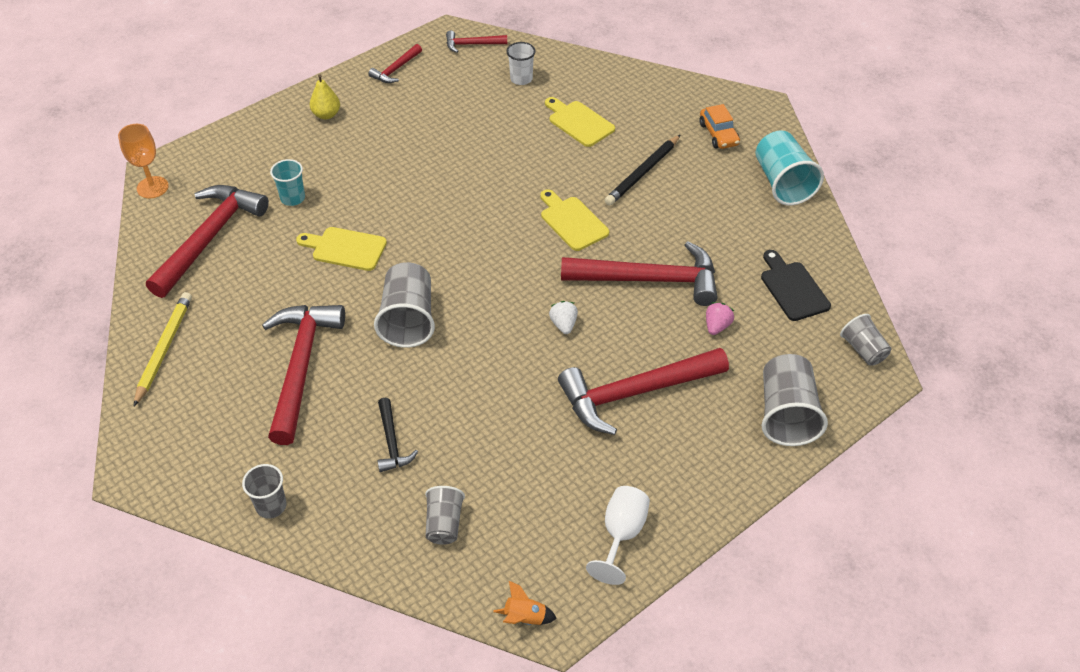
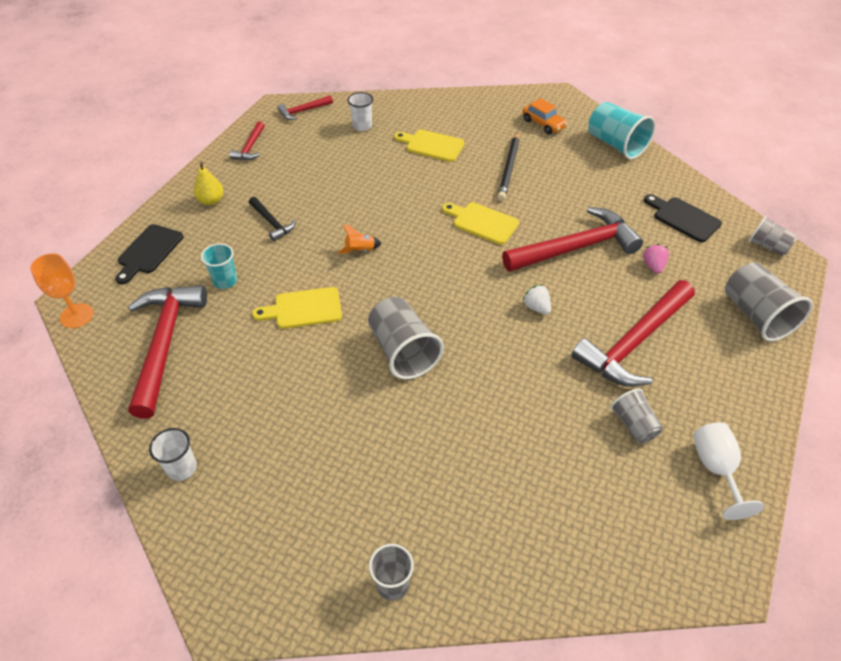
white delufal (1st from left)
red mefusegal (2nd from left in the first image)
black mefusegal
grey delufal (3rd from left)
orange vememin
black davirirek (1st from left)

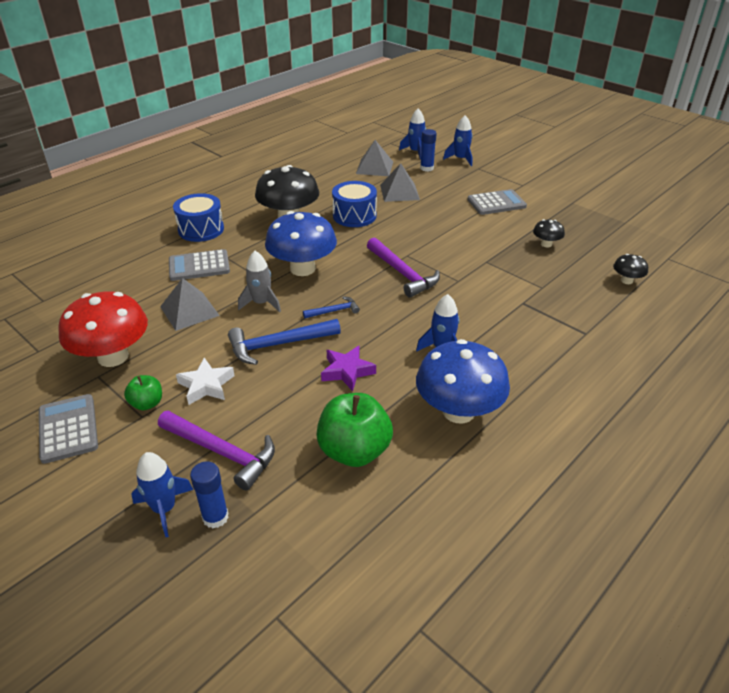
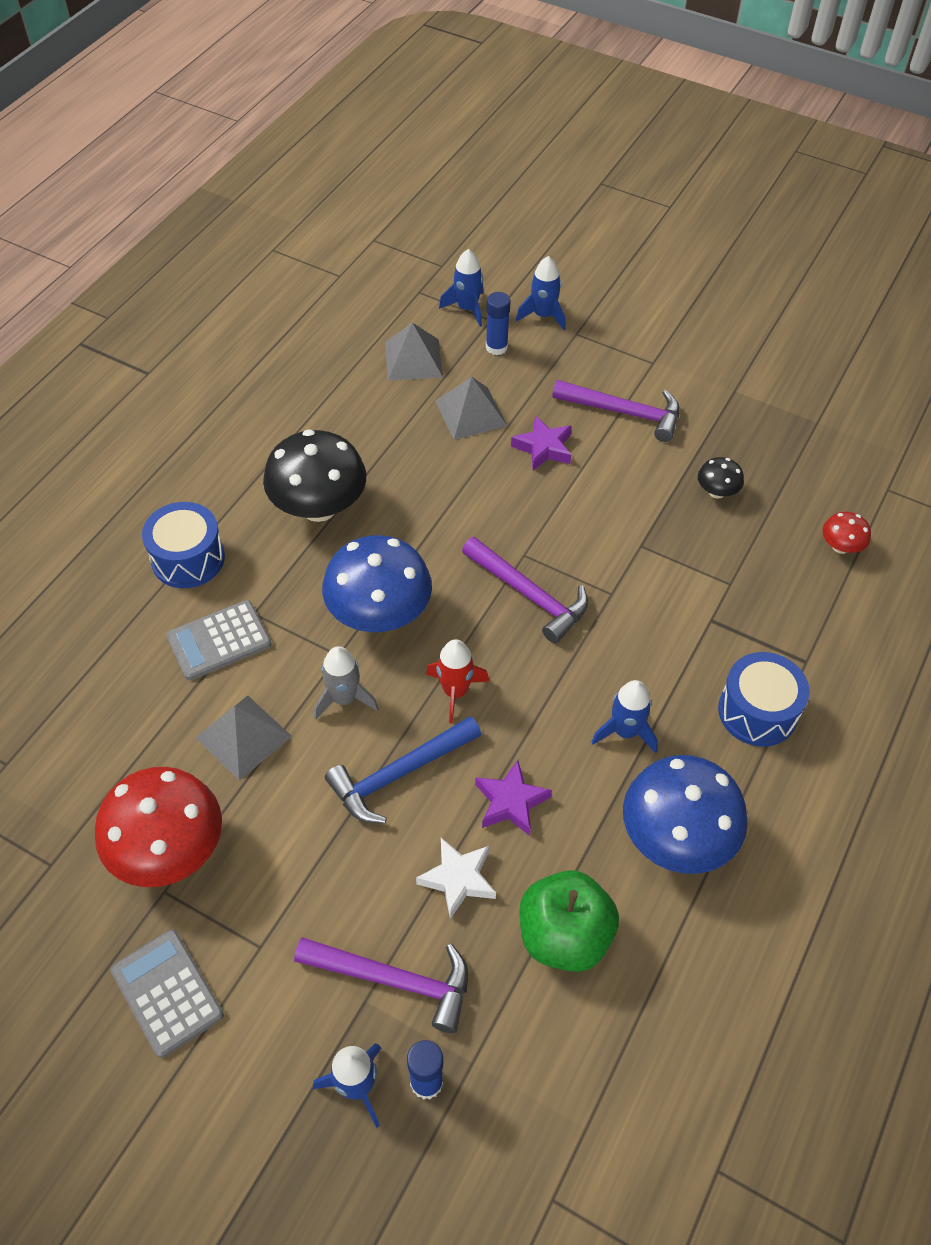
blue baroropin (2nd from left)
purple mefusegal (3rd from left)
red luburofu (2nd from left)
red vememin
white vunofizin
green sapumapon (1st from left in the first image)
purple vunofizin (2nd from left)

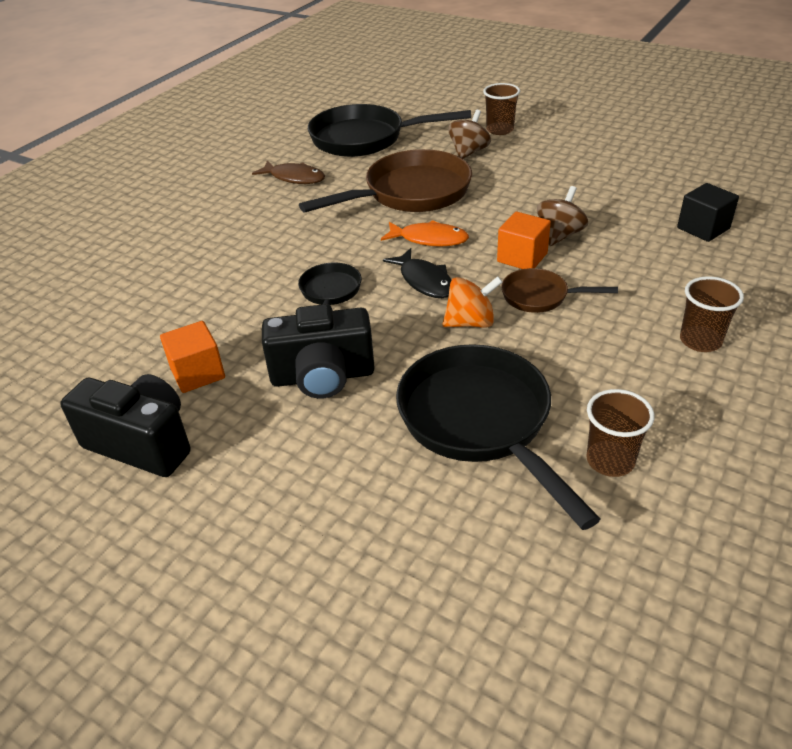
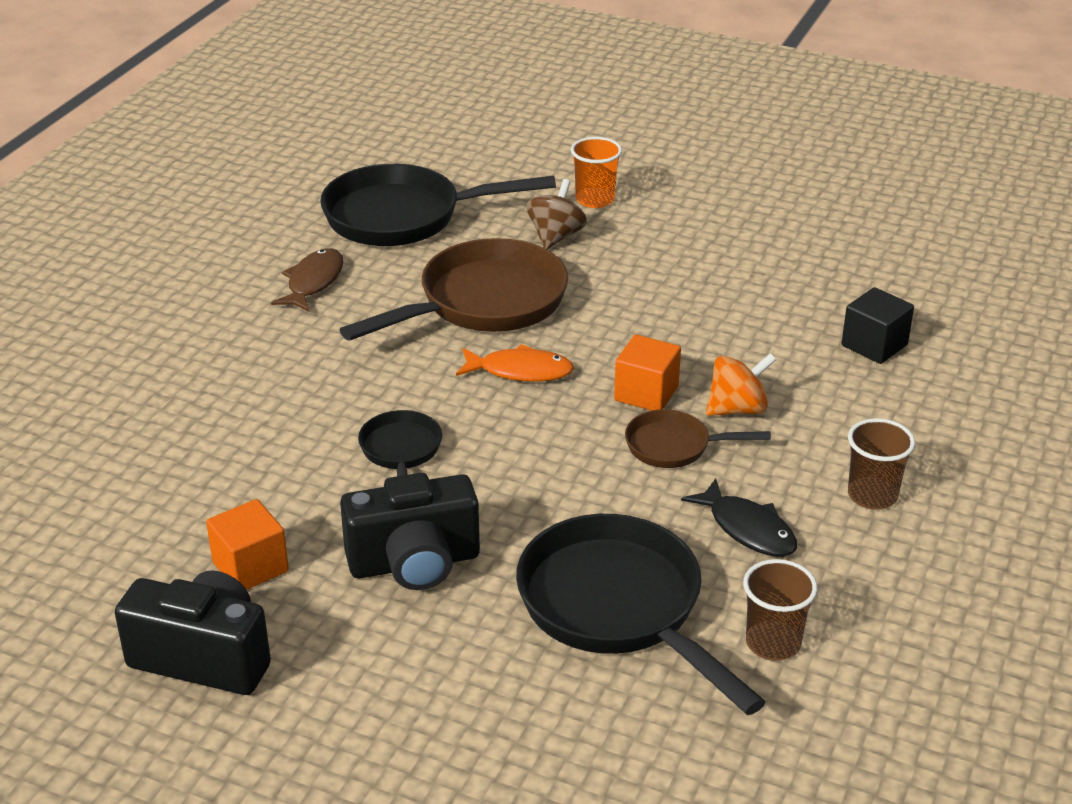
orange delufal
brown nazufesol
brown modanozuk (2nd from left in the first image)
black nazufesol
orange modanozuk

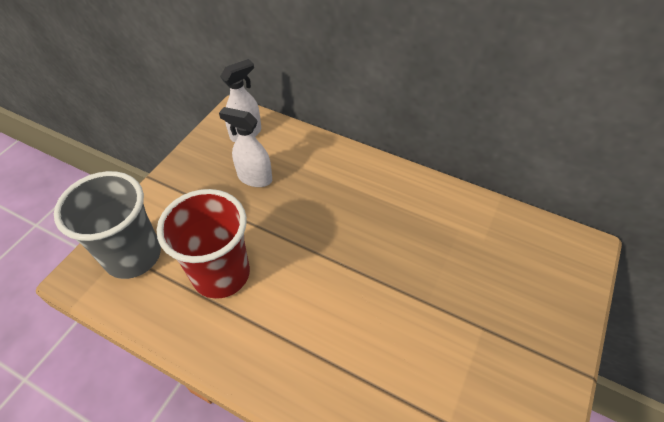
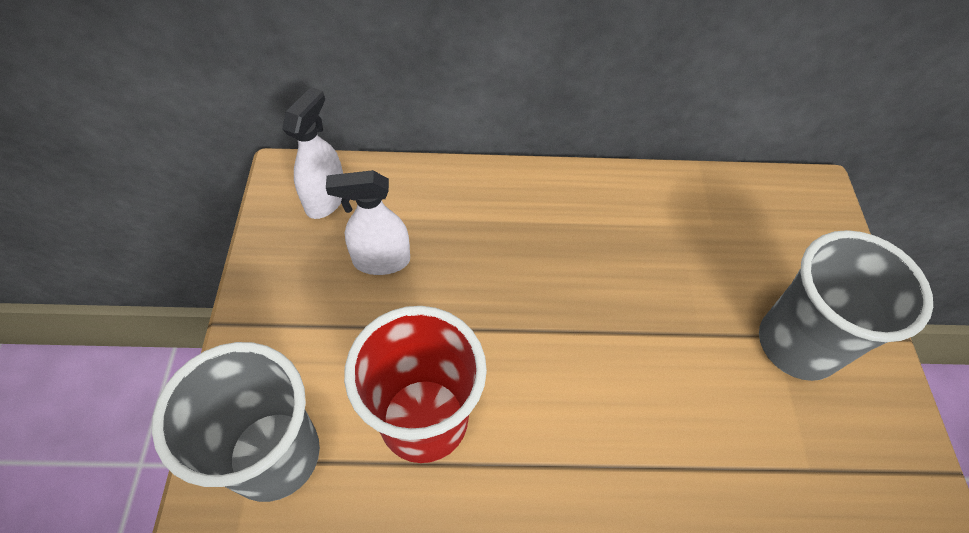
grey delufal (2nd from left)

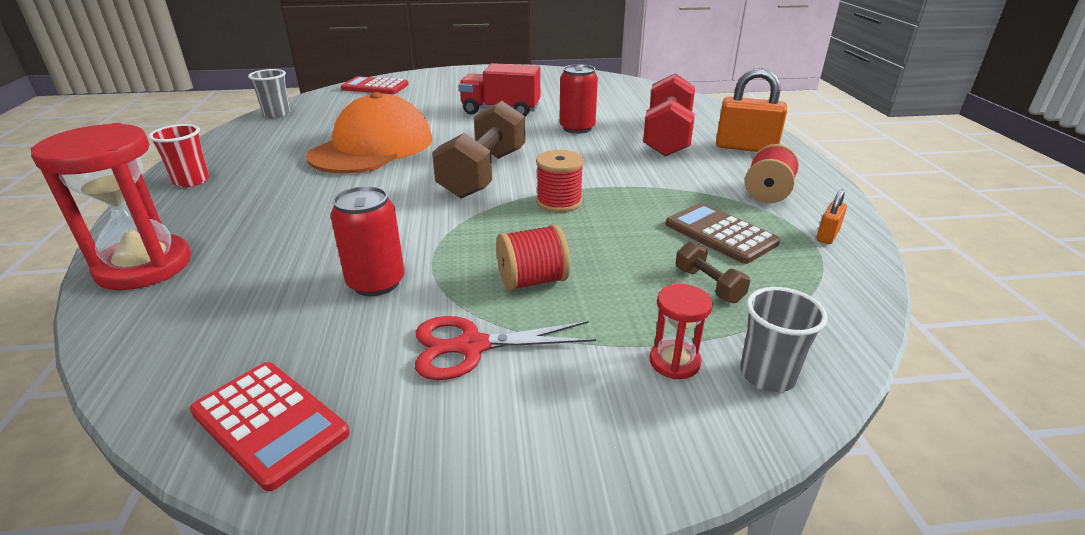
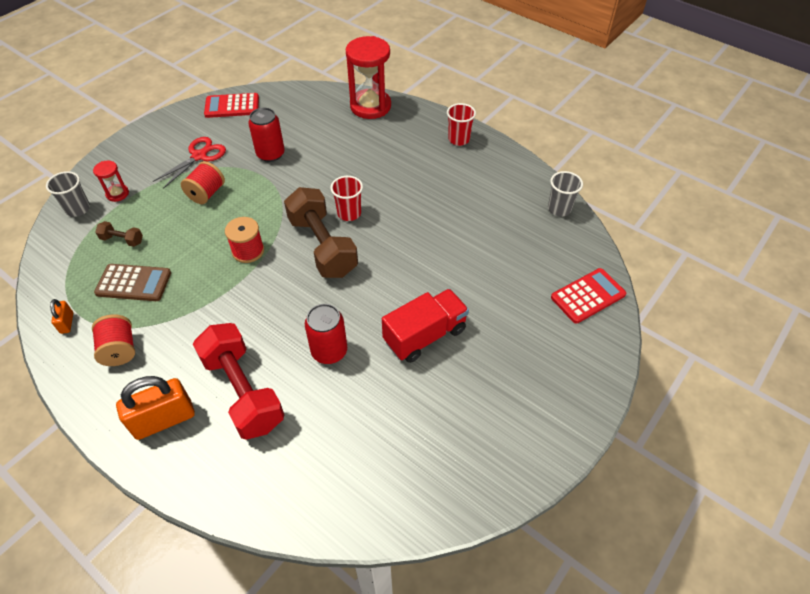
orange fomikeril
red delufal (1st from left)

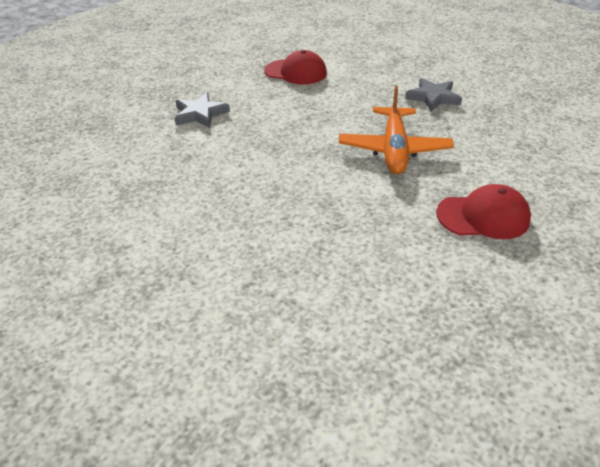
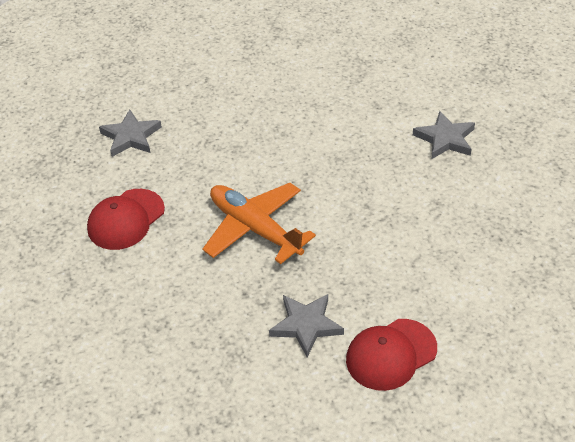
red fomikeril (2nd from left)
grey vunofizin (1st from left)

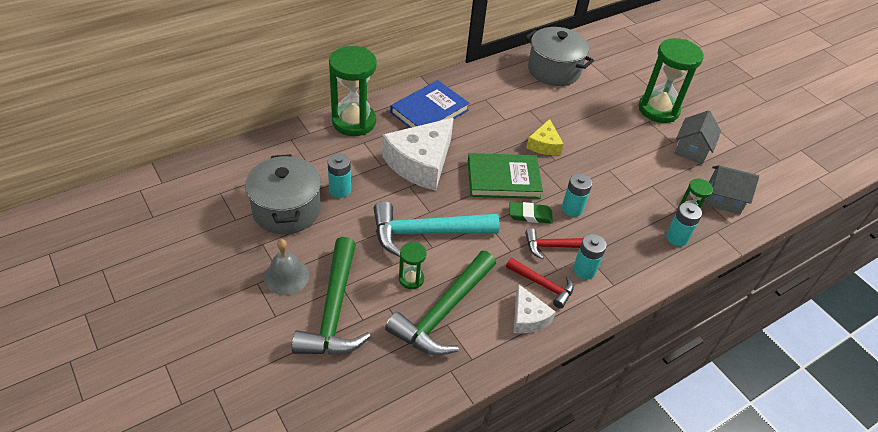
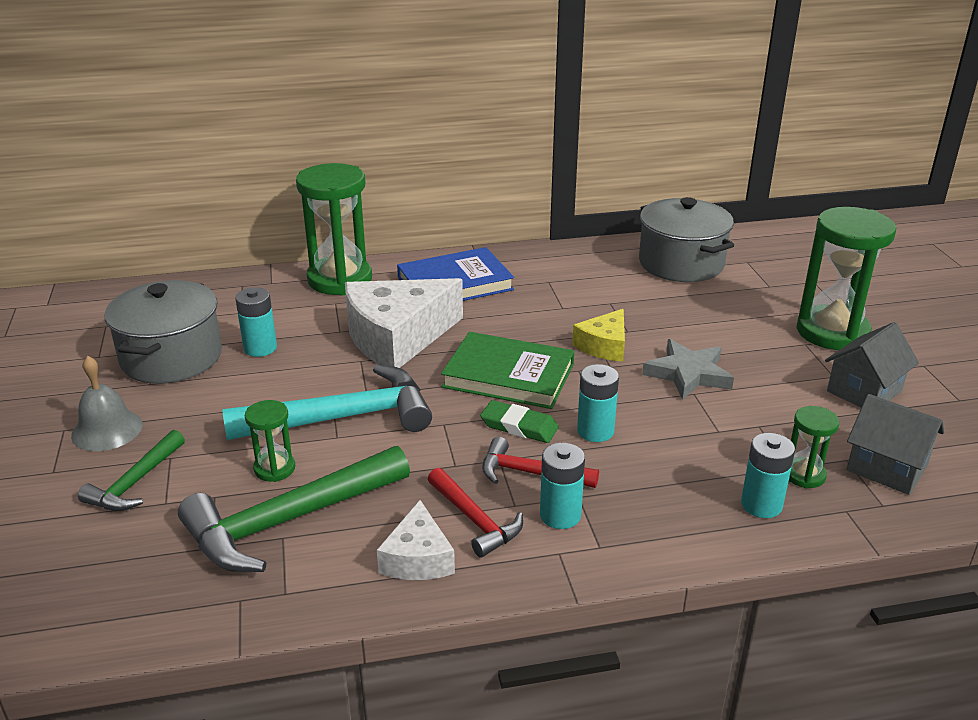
turquoise mefusegal
green mefusegal (1st from left)
grey vunofizin

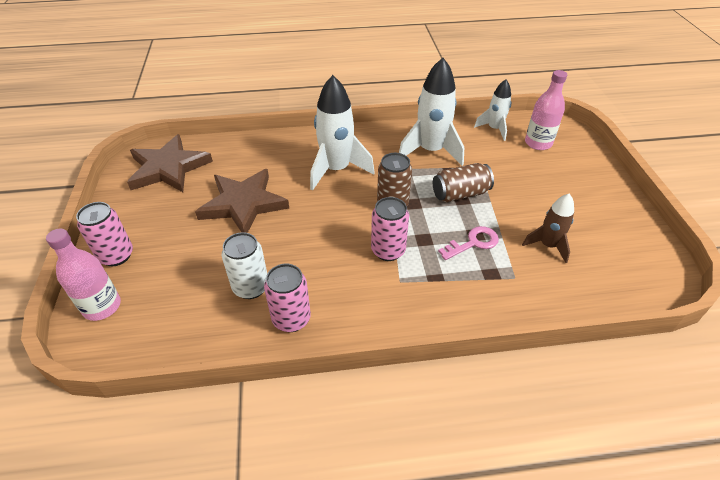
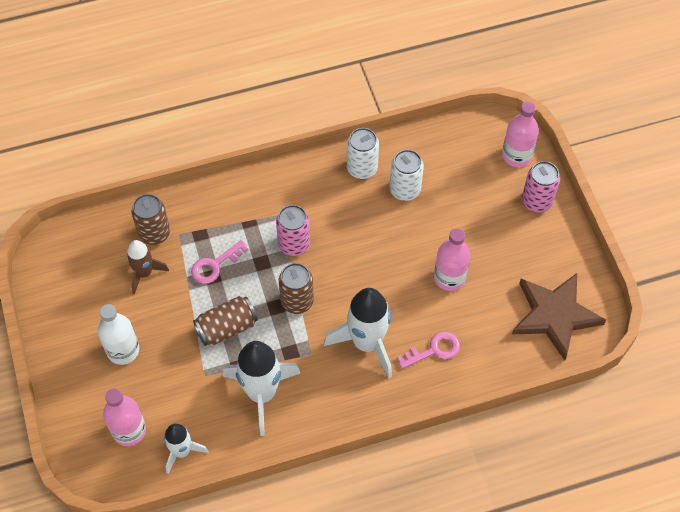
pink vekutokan (2nd from left)
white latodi (1st from left)
brown latodi (1st from left)
white vekutokan
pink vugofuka (2nd from left)

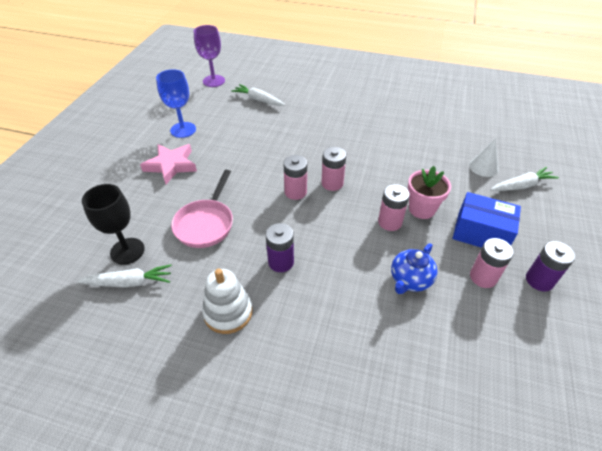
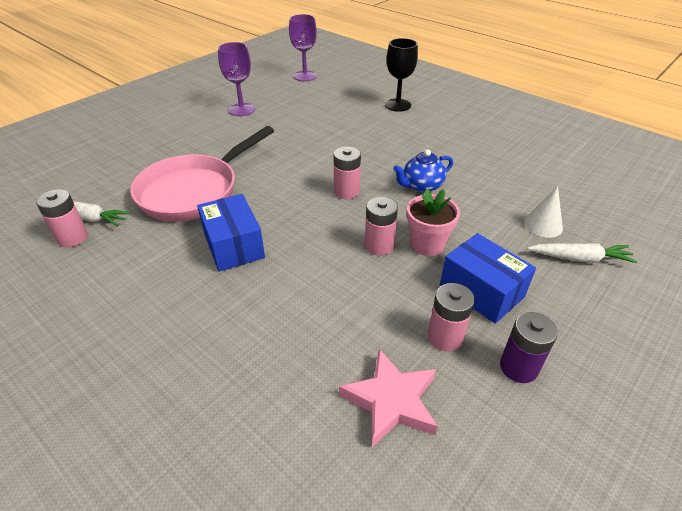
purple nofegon (1st from left)
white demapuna (2nd from left in the first image)
pink vunofizin
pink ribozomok (1st from left)
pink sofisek
black nofegon
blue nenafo (1st from left)
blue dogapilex
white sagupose

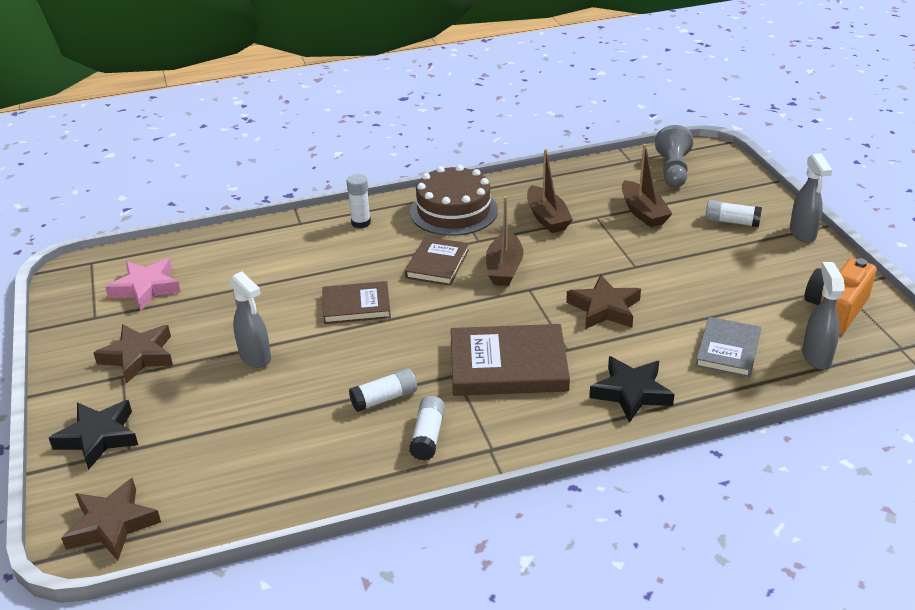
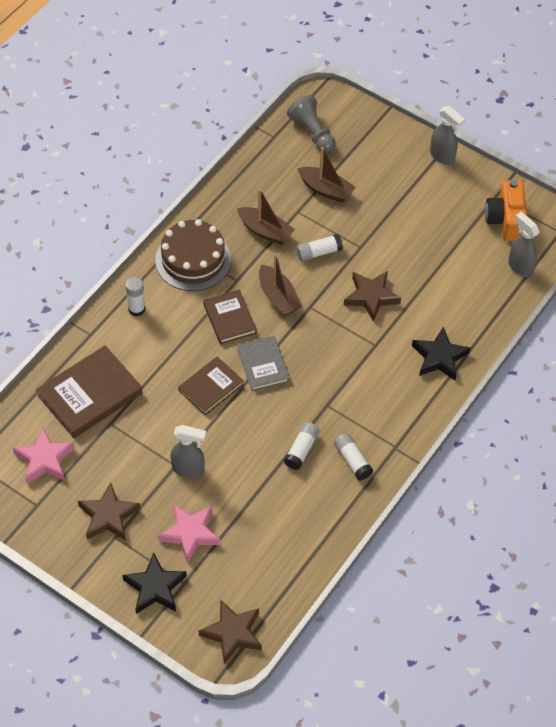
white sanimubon (3rd from left)
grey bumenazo
brown bumenazo (1st from left)
pink vunofizin (2nd from left)

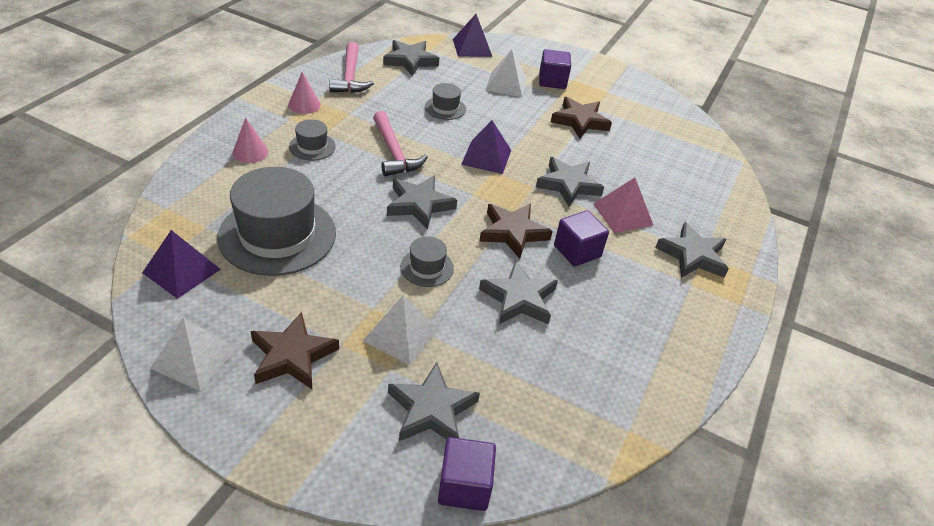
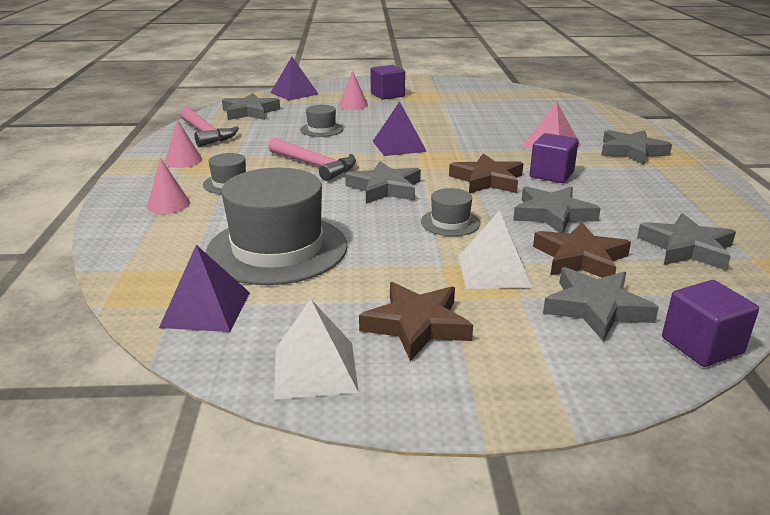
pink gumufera (3rd from left)
brown vunofizin (3rd from left)
grey vunofizin (6th from left)

